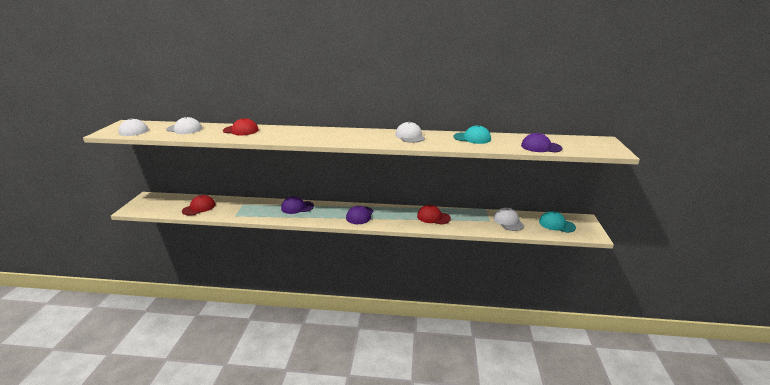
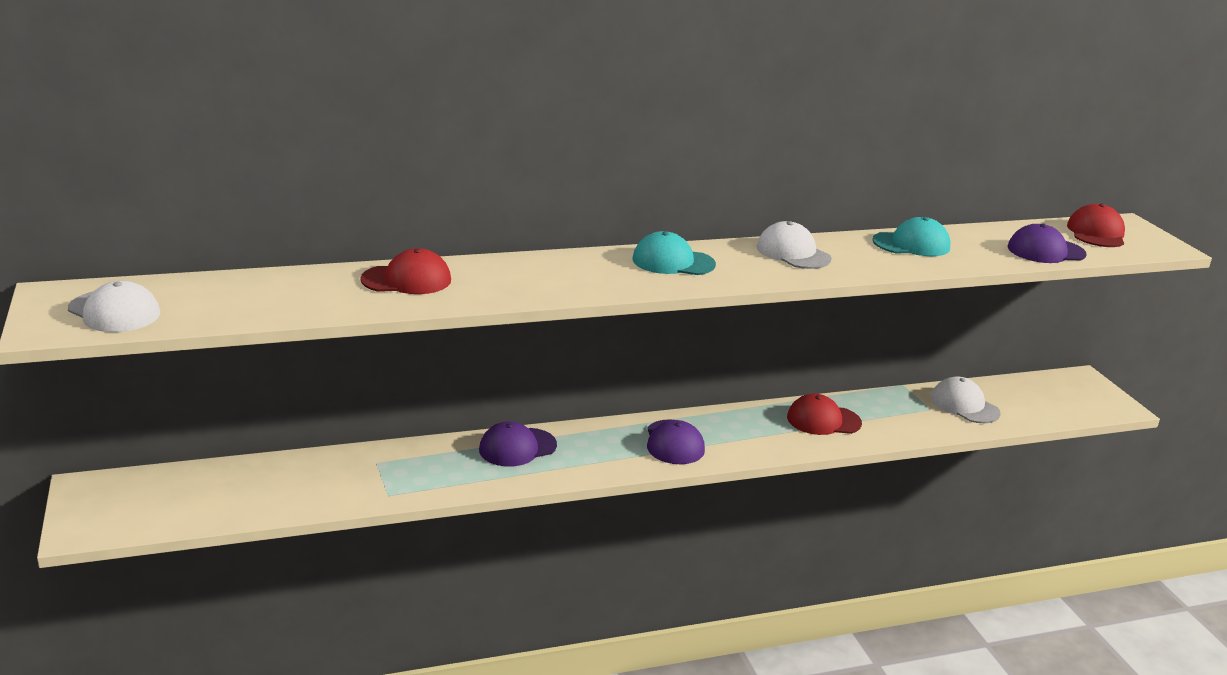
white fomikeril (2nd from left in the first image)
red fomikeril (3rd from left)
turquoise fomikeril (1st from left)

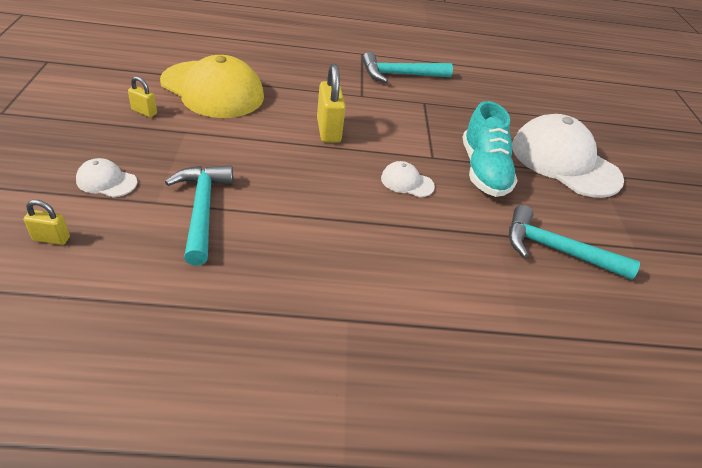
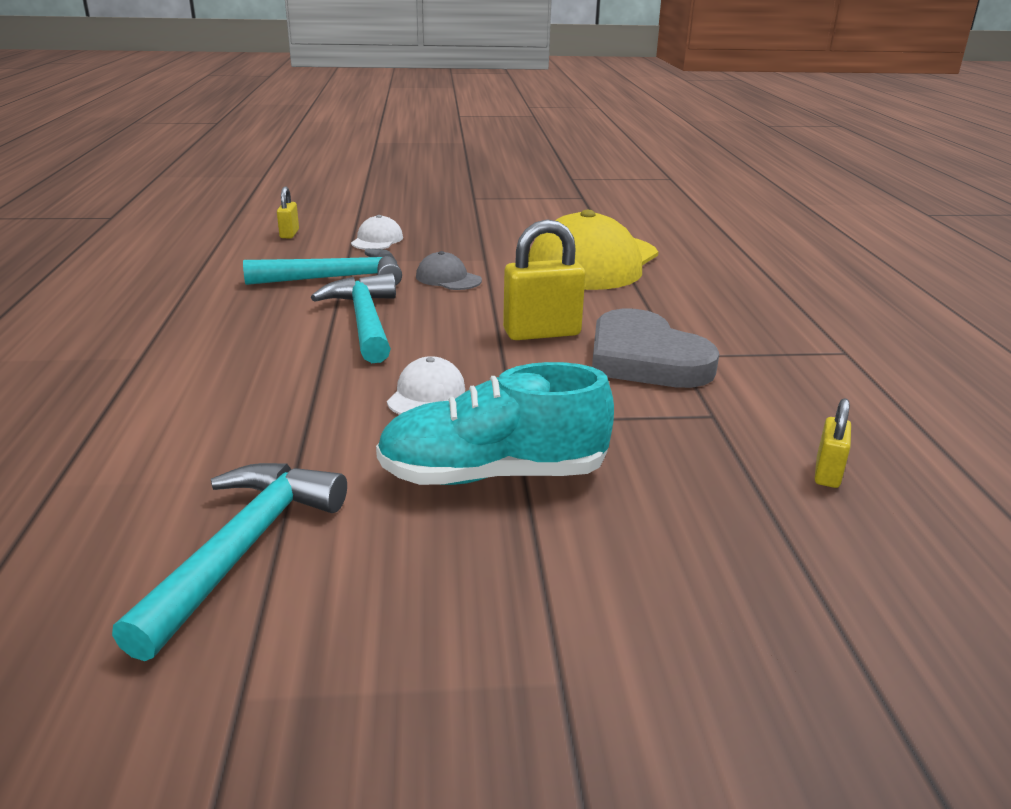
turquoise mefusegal (3rd from left)
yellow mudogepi (3rd from left)
white fomikeril (3rd from left in the first image)
grey fomikeril
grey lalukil

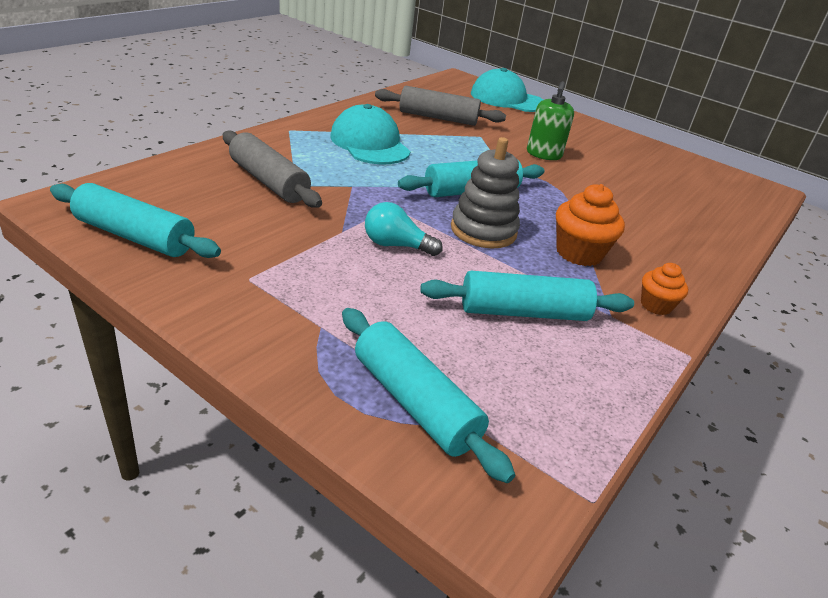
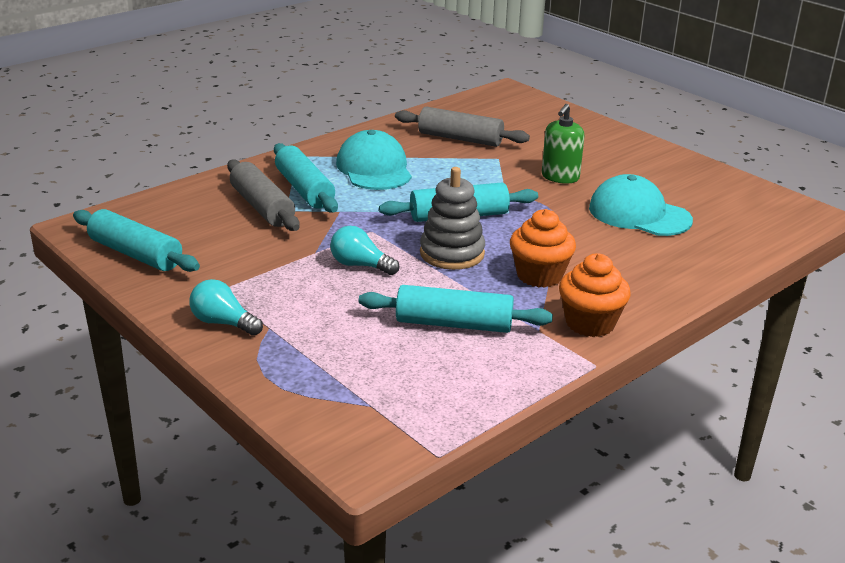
turquoise fomikeril (2nd from left)
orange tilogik (2nd from left)
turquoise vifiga (2nd from left)
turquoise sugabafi (1st from left)

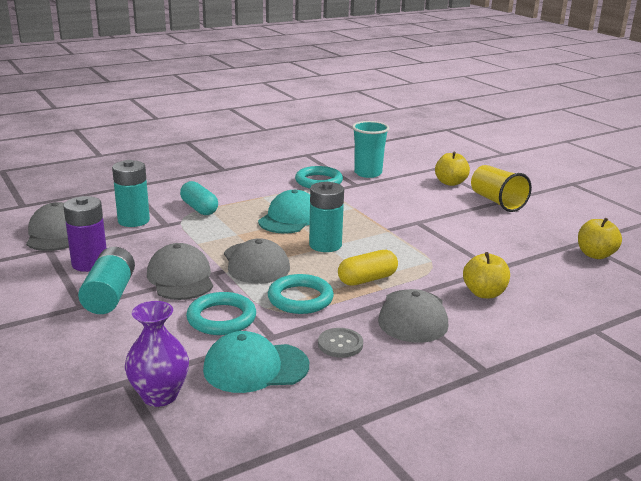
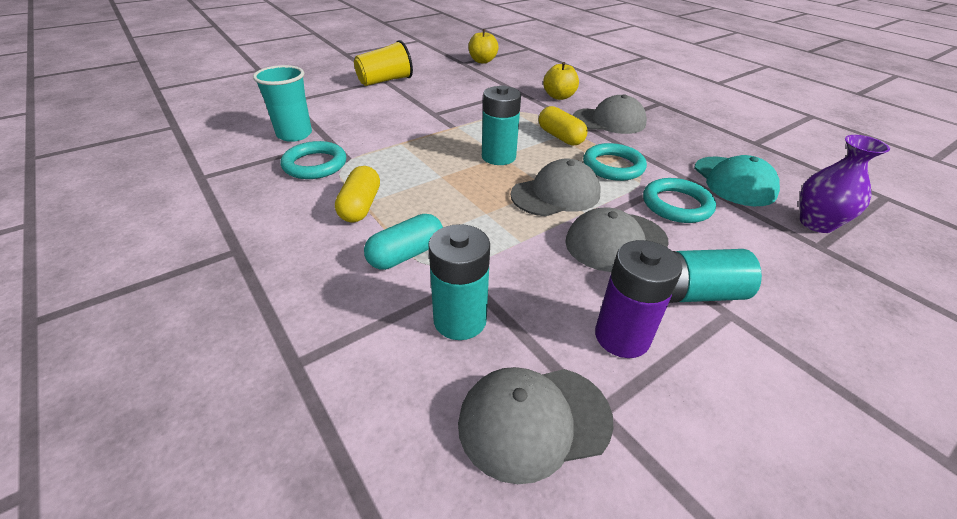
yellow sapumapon (1st from left in the first image)
turquoise fomikeril (2nd from left in the first image)
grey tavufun
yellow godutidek (1st from left)

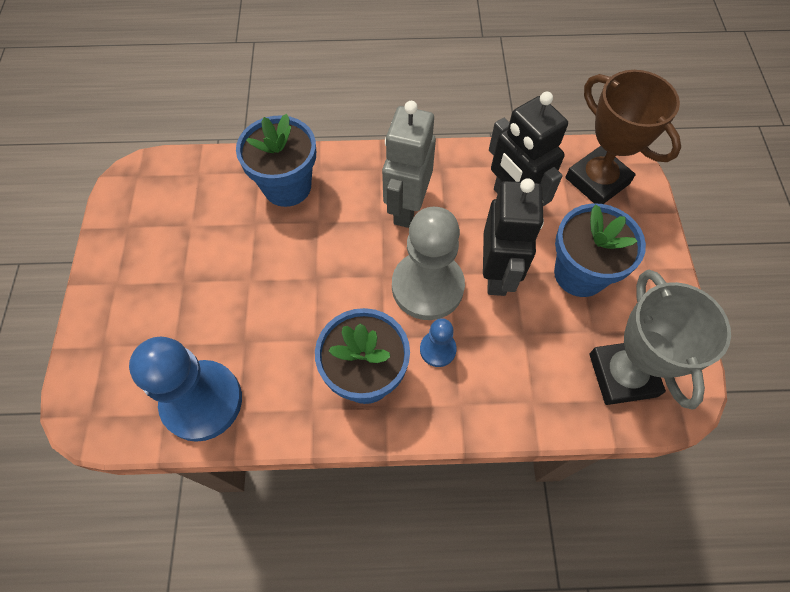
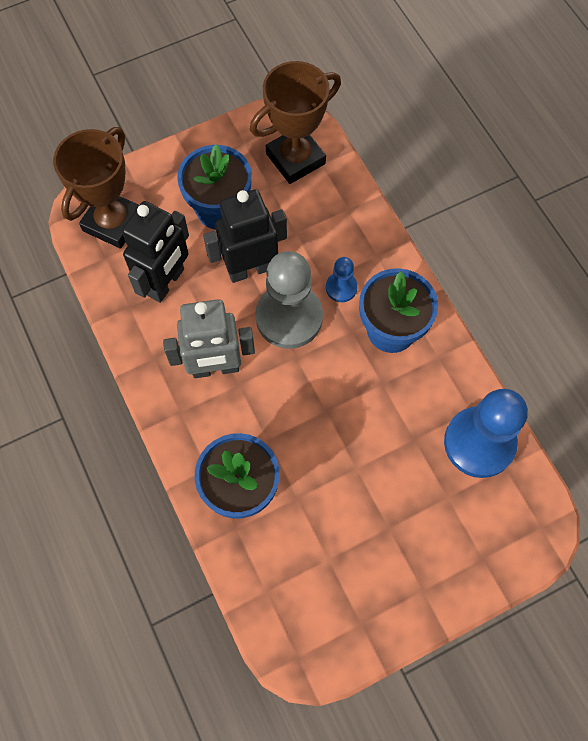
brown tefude (2nd from left)

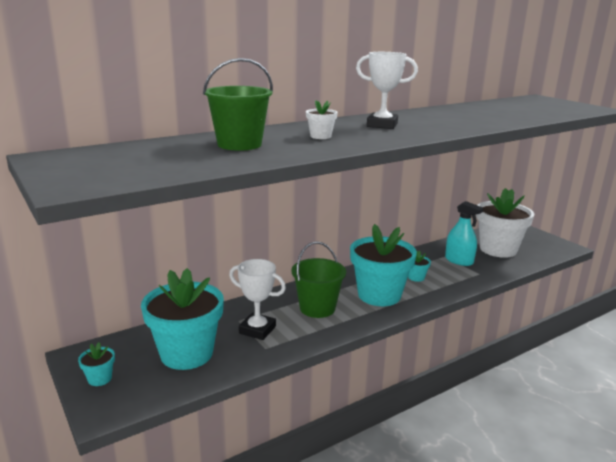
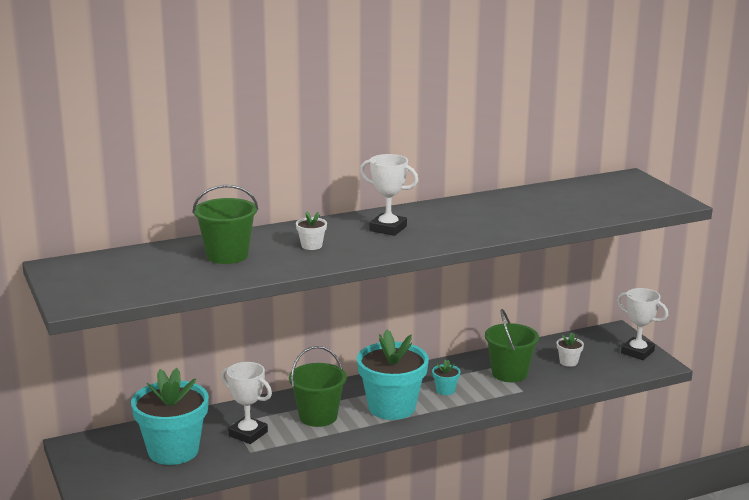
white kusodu (2nd from left)
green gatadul (3rd from left)
turquoise kusodu (1st from left in the first image)
white tefude (3rd from left)

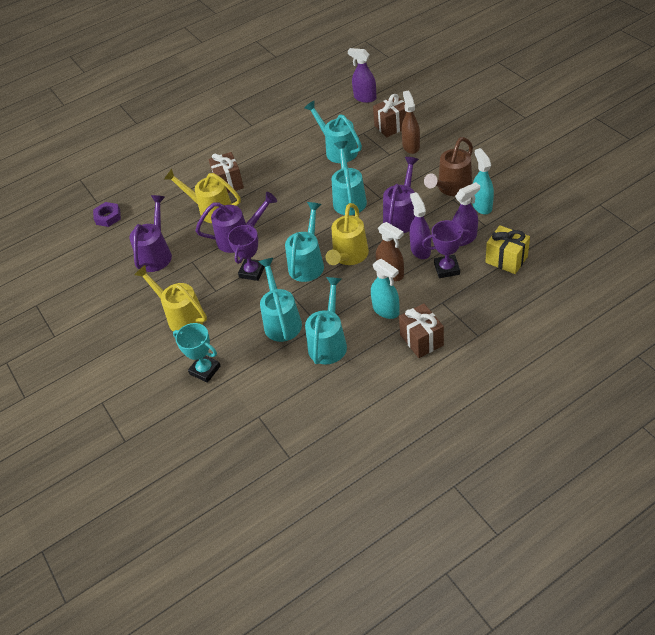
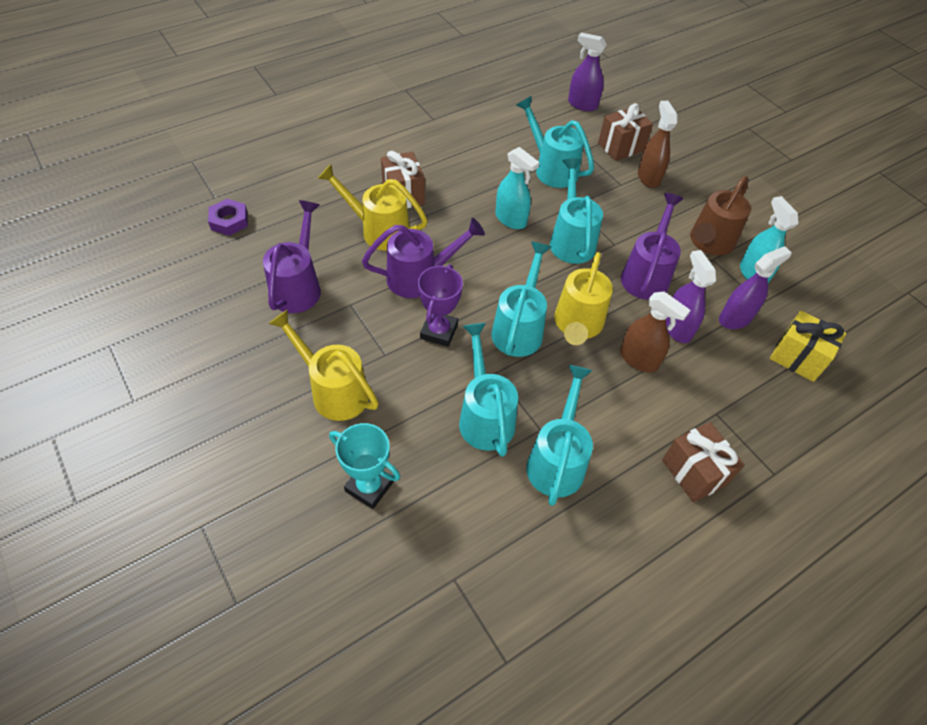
purple tefude (2nd from left in the first image)
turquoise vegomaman (1st from left)

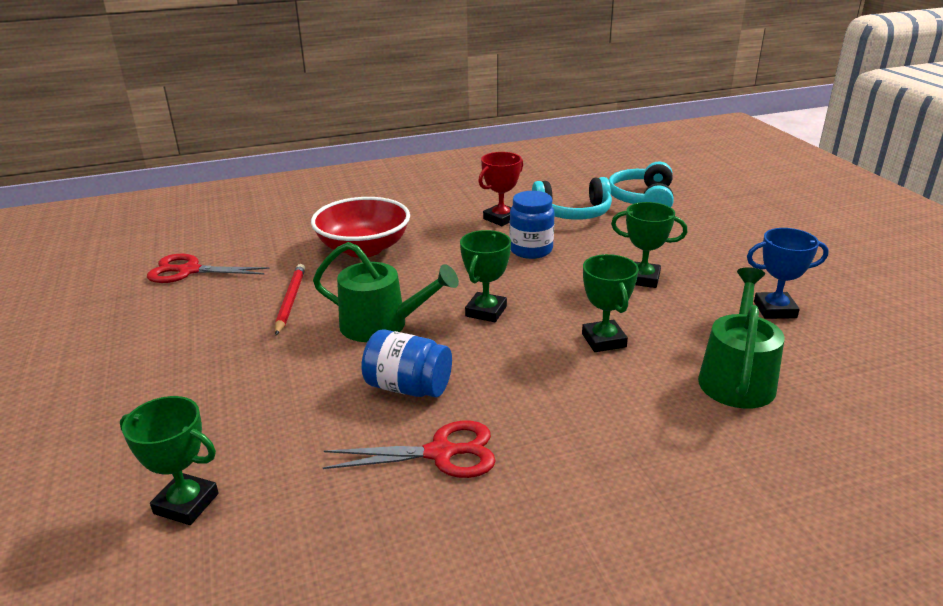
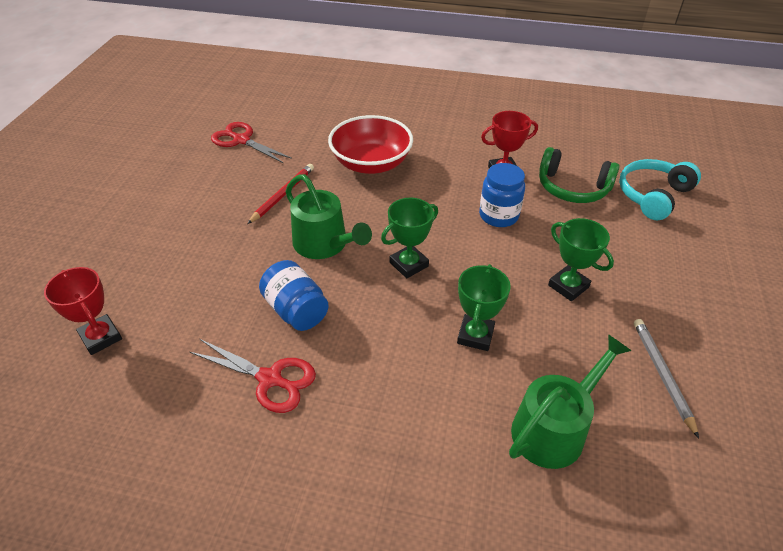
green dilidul
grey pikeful
red tefude (1st from left)

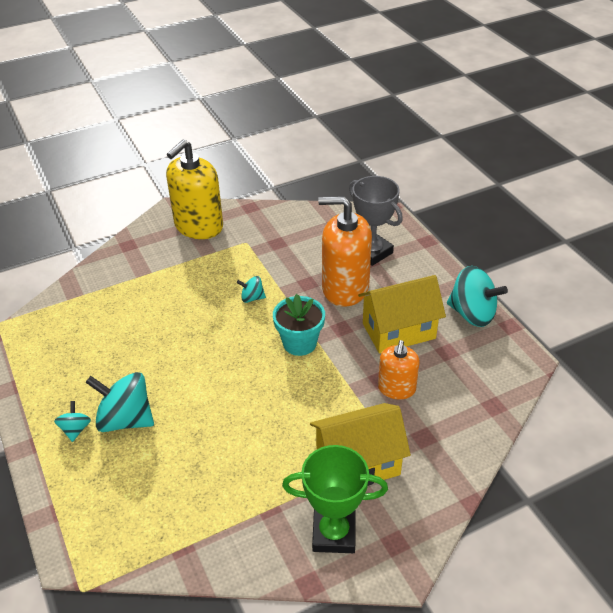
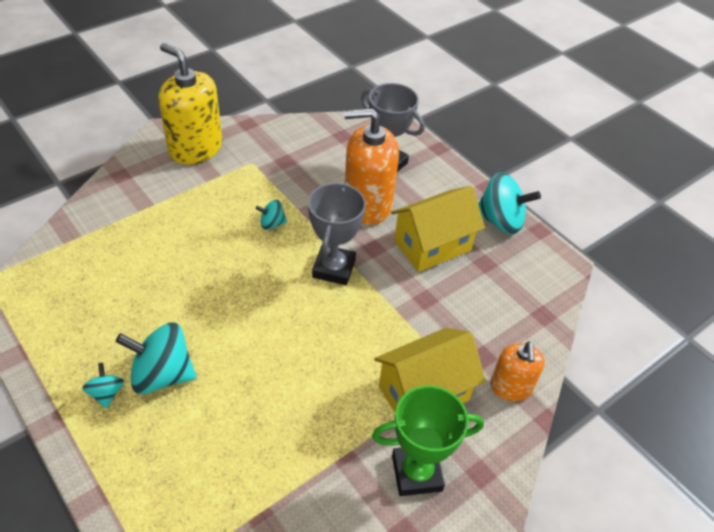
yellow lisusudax
grey tefude (1st from left)
orange lisusudax (2nd from left)

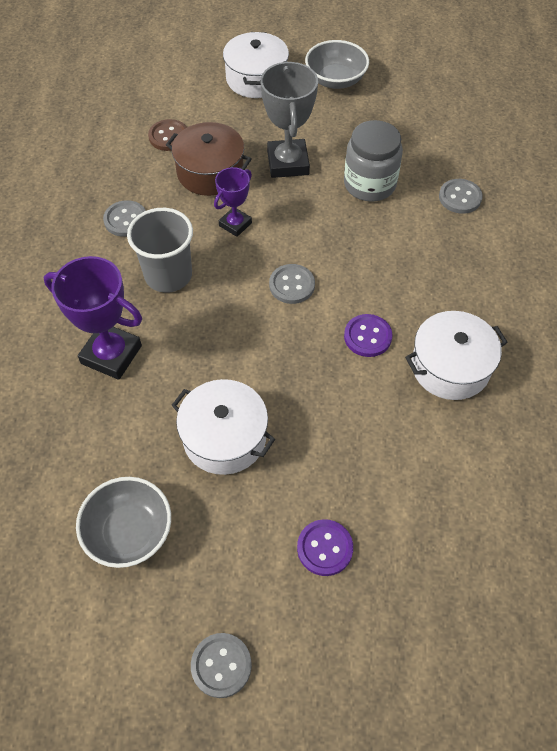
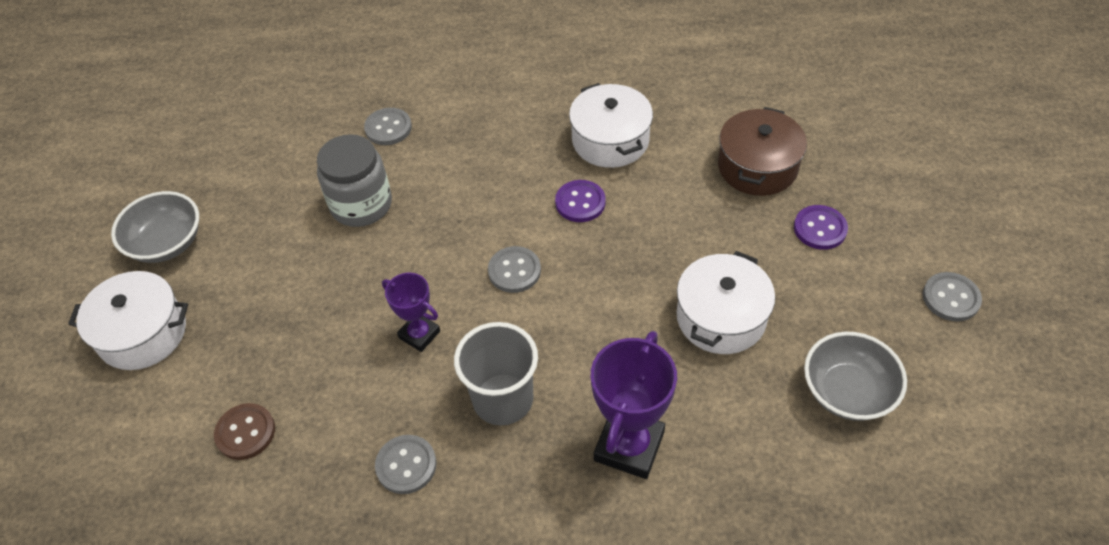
grey tefude
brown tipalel

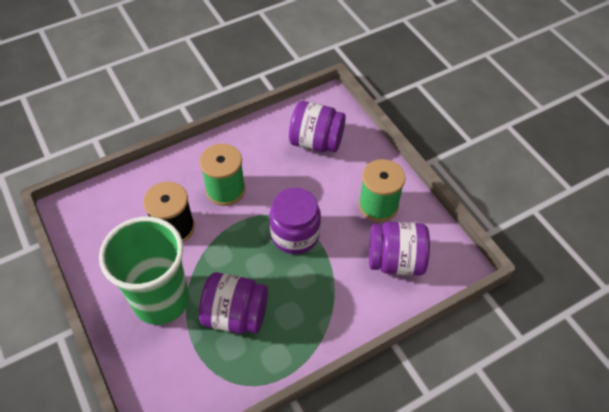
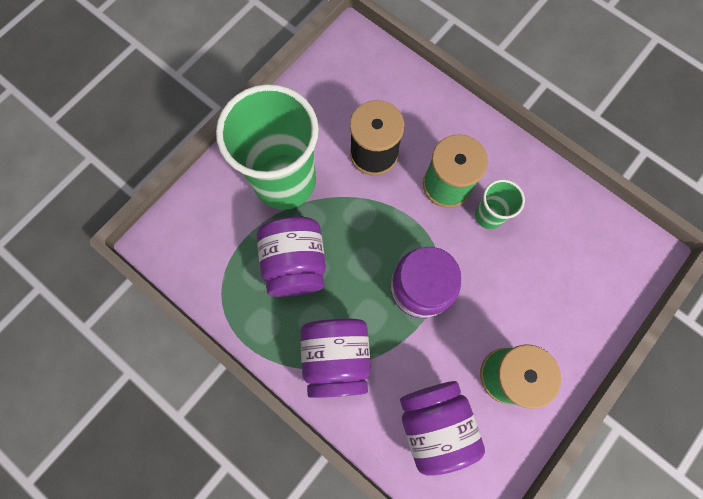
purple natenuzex (2nd from left)
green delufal (2nd from left)

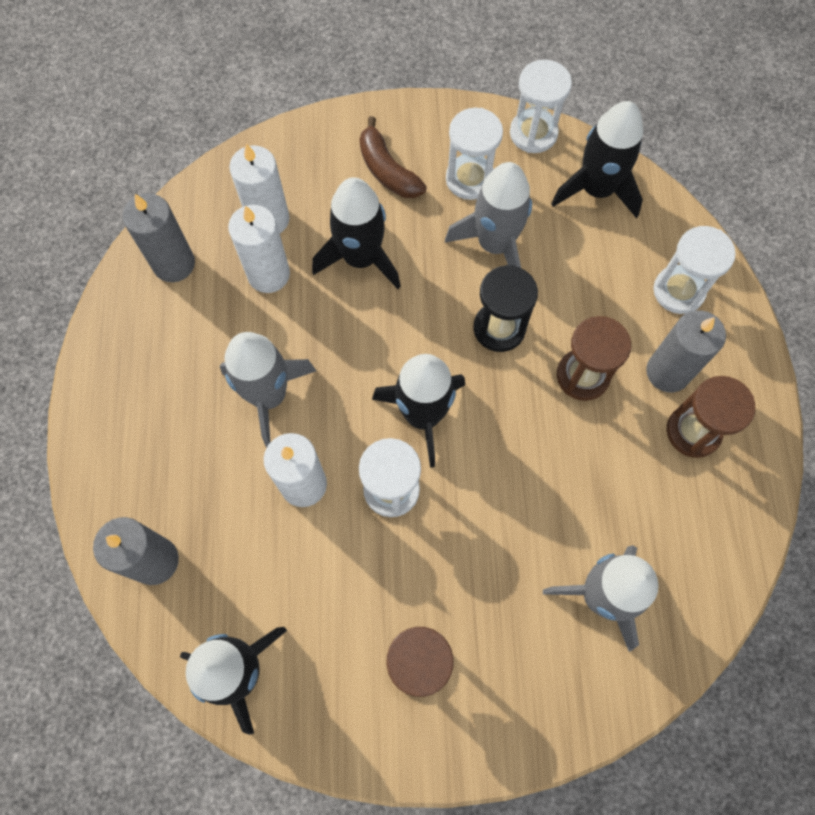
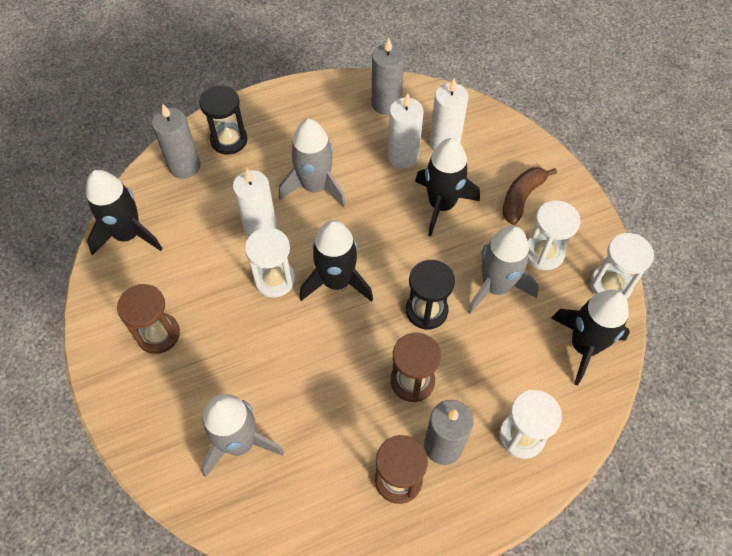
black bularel (1st from left)

